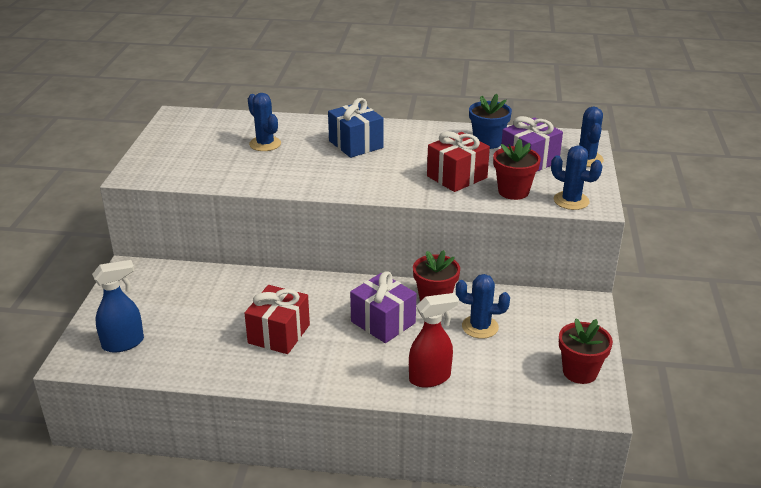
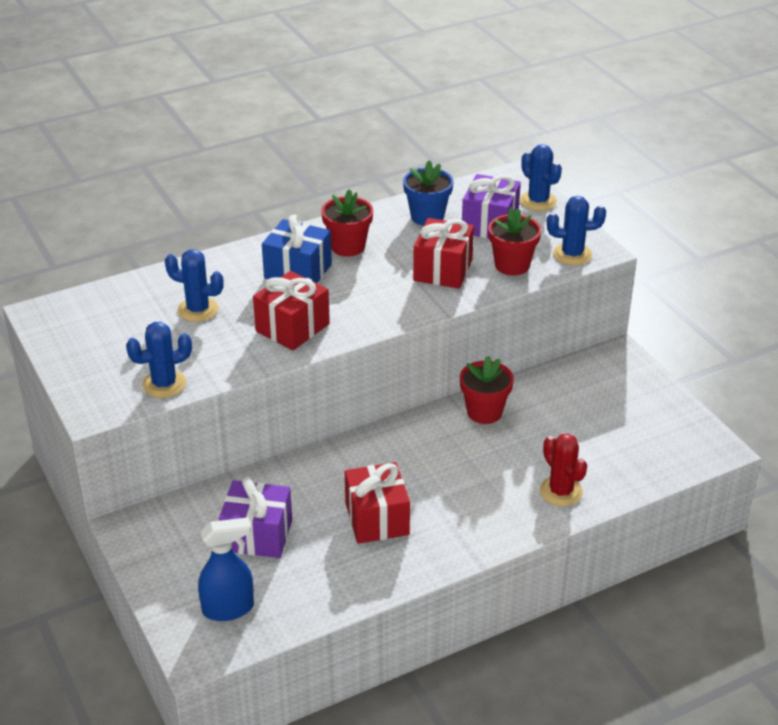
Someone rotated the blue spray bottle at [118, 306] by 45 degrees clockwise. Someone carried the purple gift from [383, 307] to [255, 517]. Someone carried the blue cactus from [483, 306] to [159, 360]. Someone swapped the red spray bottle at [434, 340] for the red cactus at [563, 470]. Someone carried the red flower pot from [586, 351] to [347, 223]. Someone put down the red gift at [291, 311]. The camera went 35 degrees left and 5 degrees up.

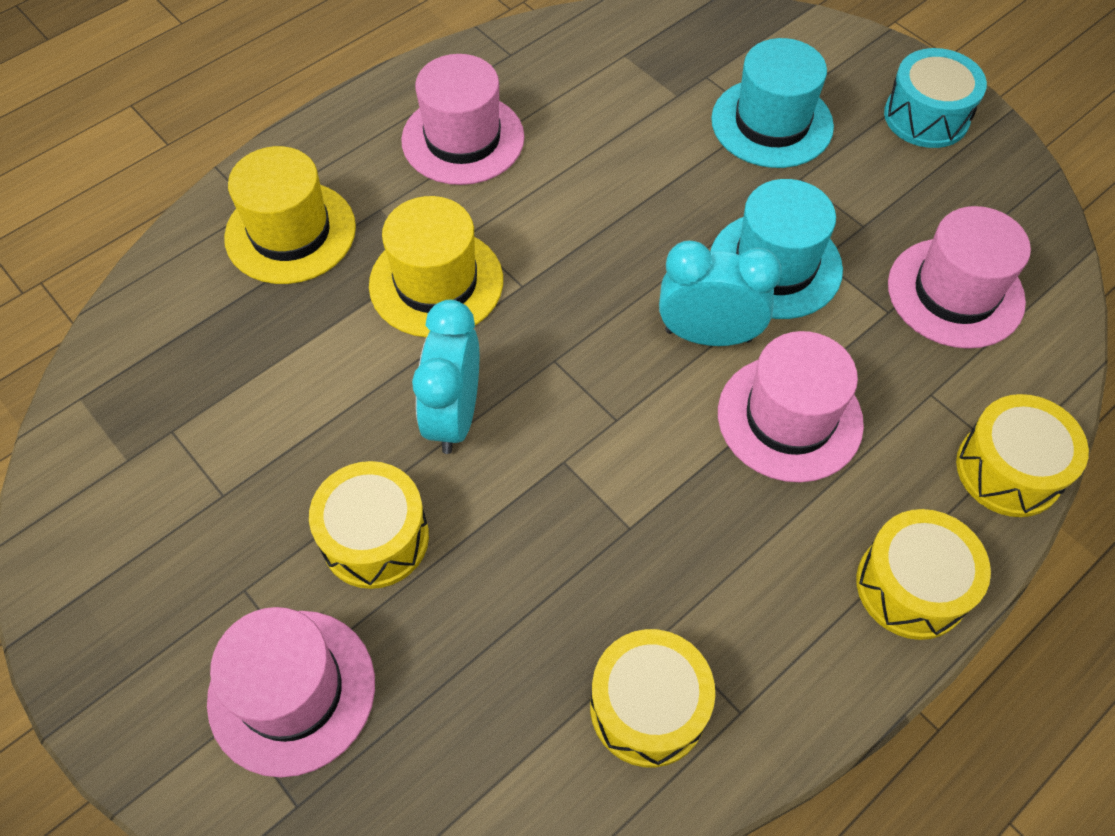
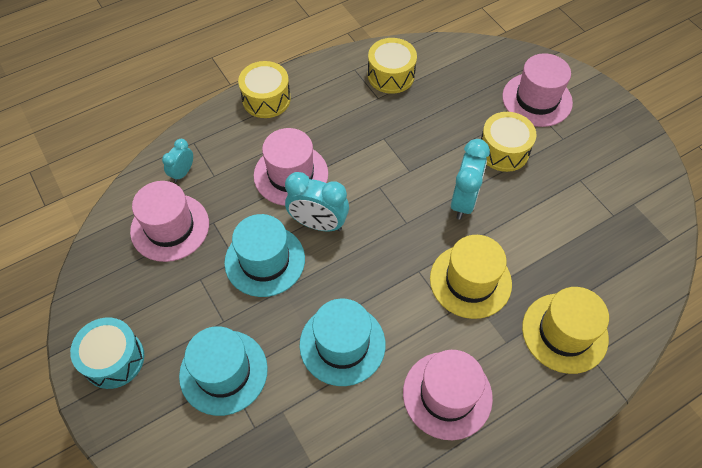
Someone took away the yellow drum at [1022, 455]. Someone put down the turquoise clock at [177, 160]. Someone put down the turquoise hat at [342, 342]. The camera went 170 degrees left and 0 degrees up.

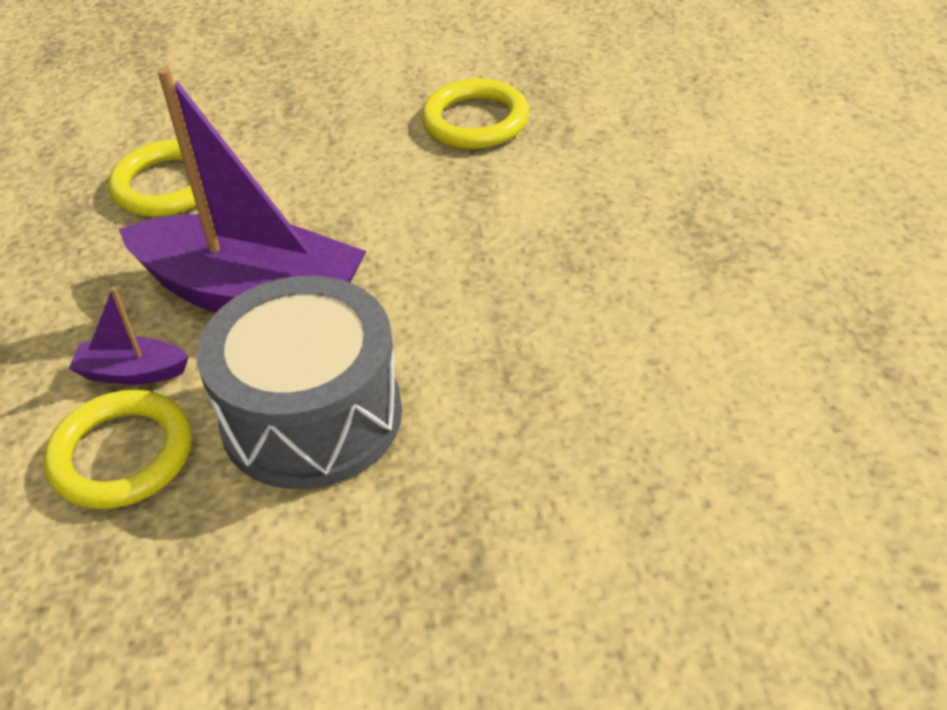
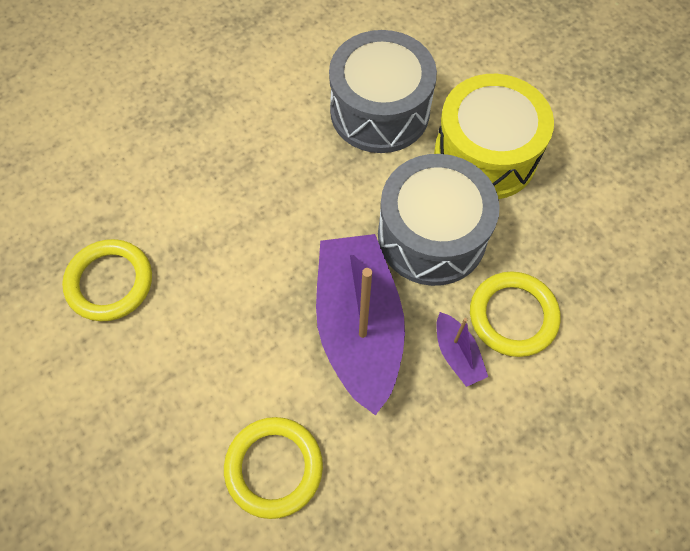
Someone put down the grey drum at [383, 91]. Someone put down the yellow drum at [494, 136]. The camera went 120 degrees left and 20 degrees up.

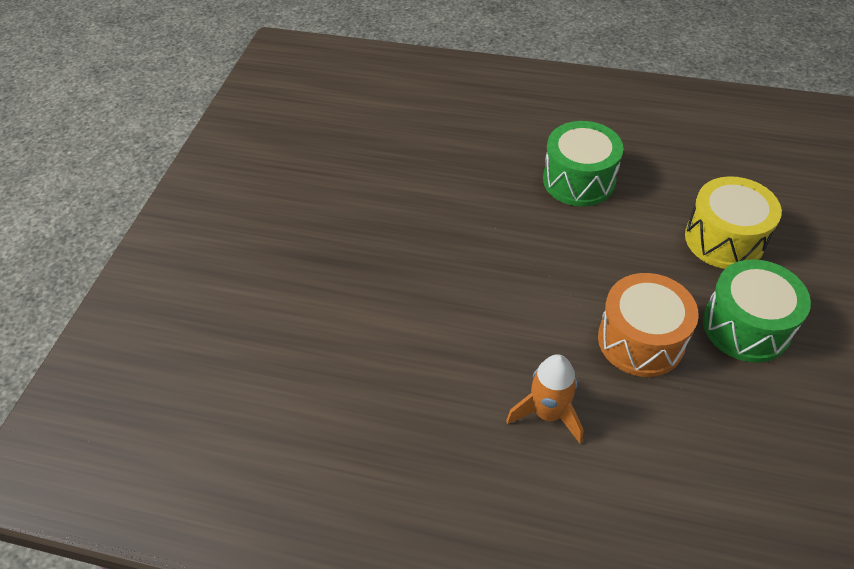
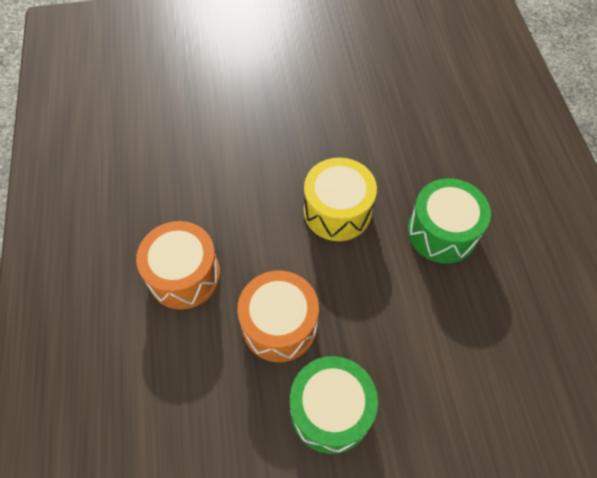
Someone carried the yellow drum from [733, 222] to [340, 199]. Someone swapped the orange rocket at [544, 399] for the orange drum at [178, 265]. The camera went 65 degrees right and 10 degrees up.

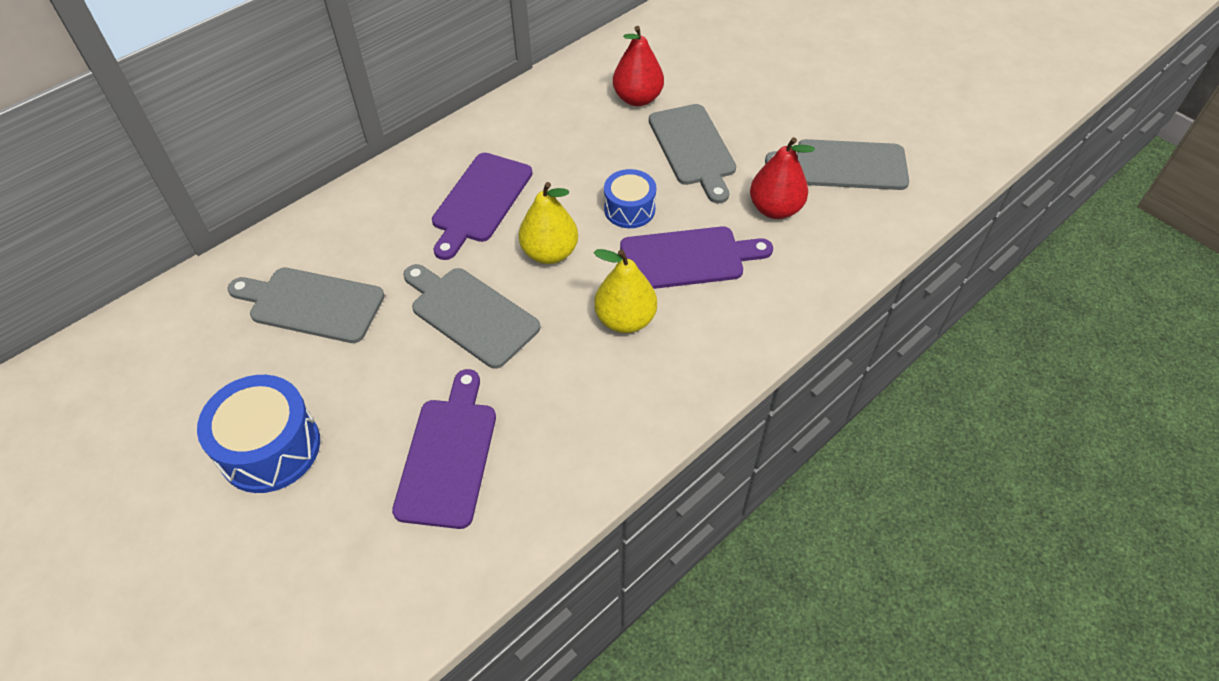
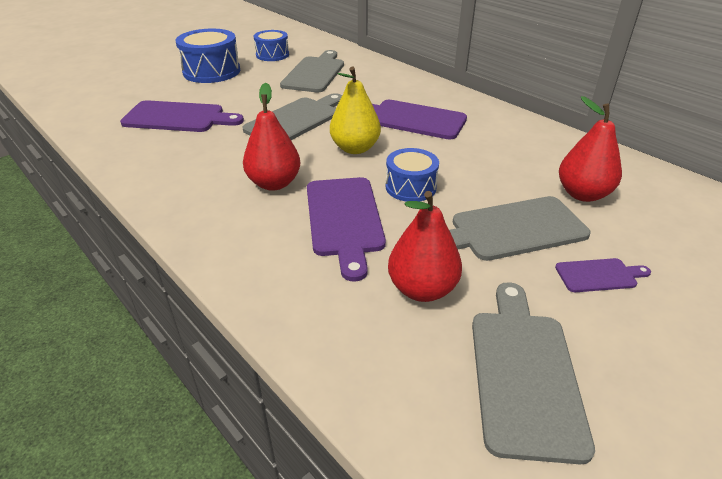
Someone repainted the yellow pear at [625, 291], which became the red pear at [271, 137]. Someone put down the blue drum at [271, 45]. Someone put down the purple cutting board at [603, 275]. The camera went 90 degrees right and 15 degrees down.

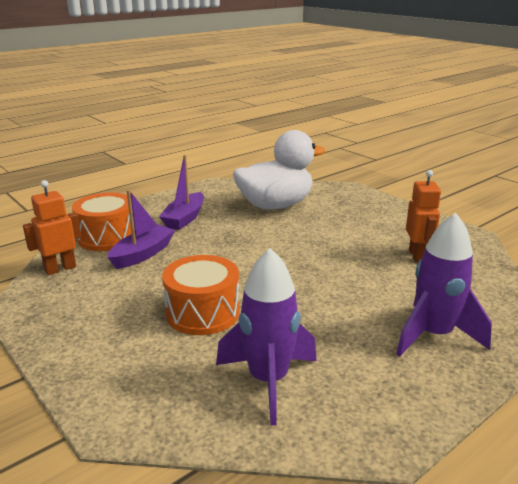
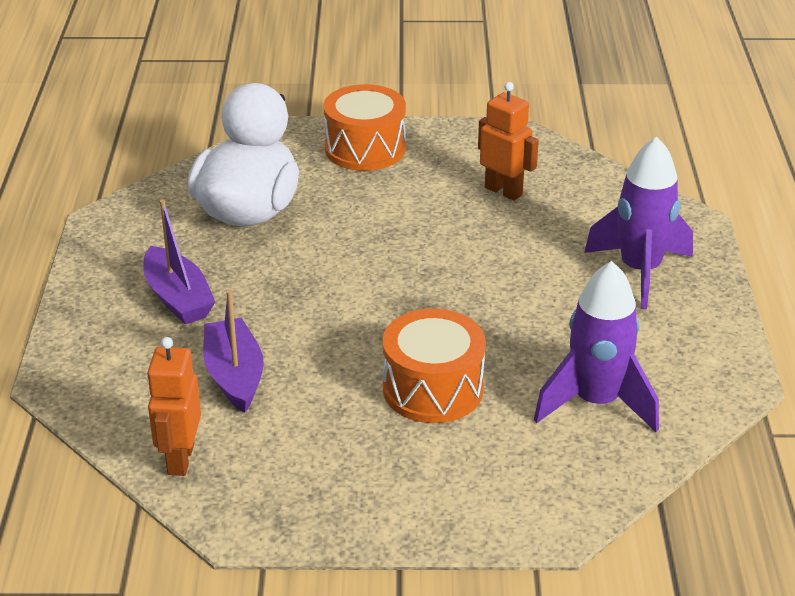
Someone carried the orange drum from [102, 222] to [364, 127]. The camera went 50 degrees left and 10 degrees up.

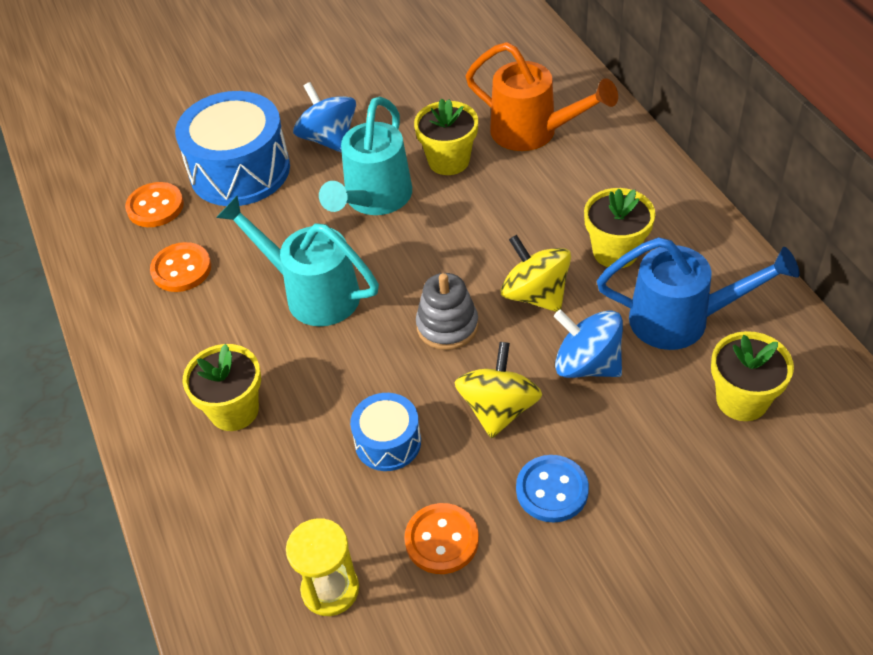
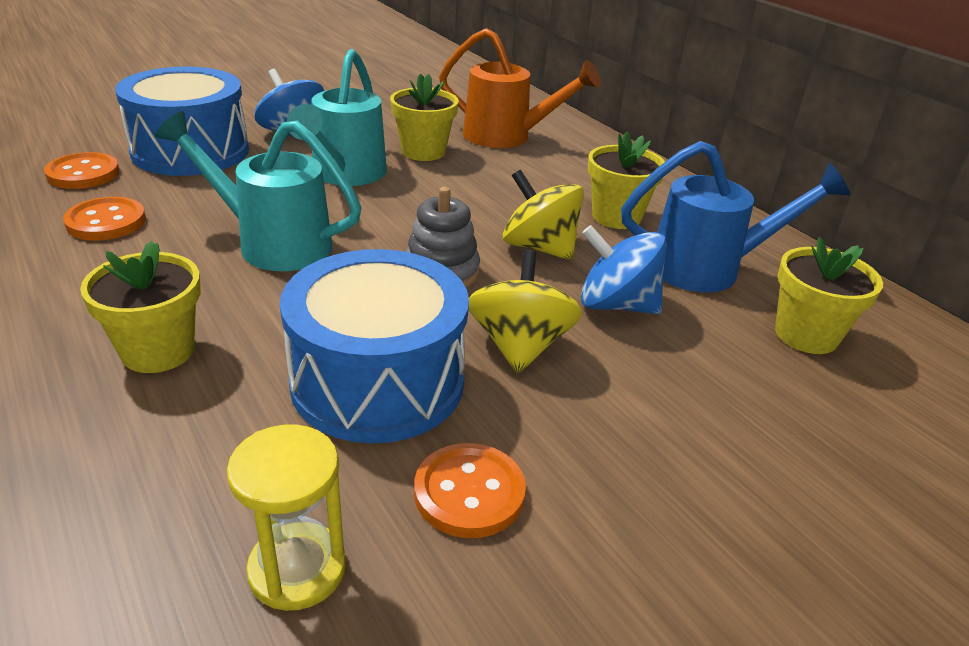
Someone scaled the blue drum at [385, 432] by 1.89. Someone took away the blue button at [552, 489]. The camera went 15 degrees left and 15 degrees down.

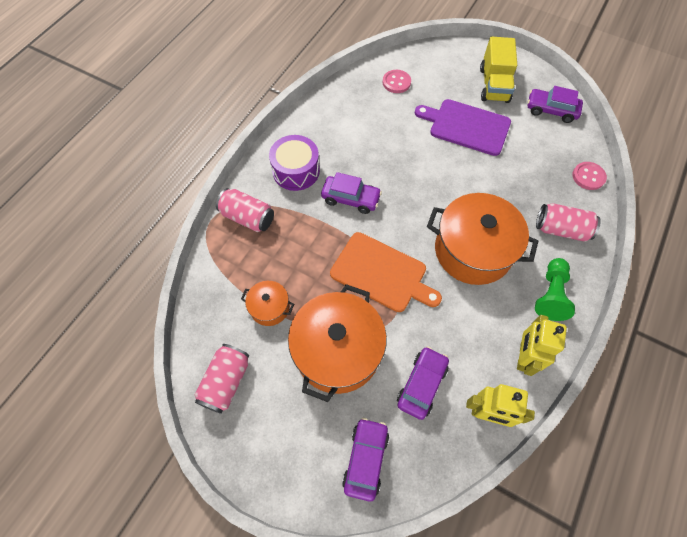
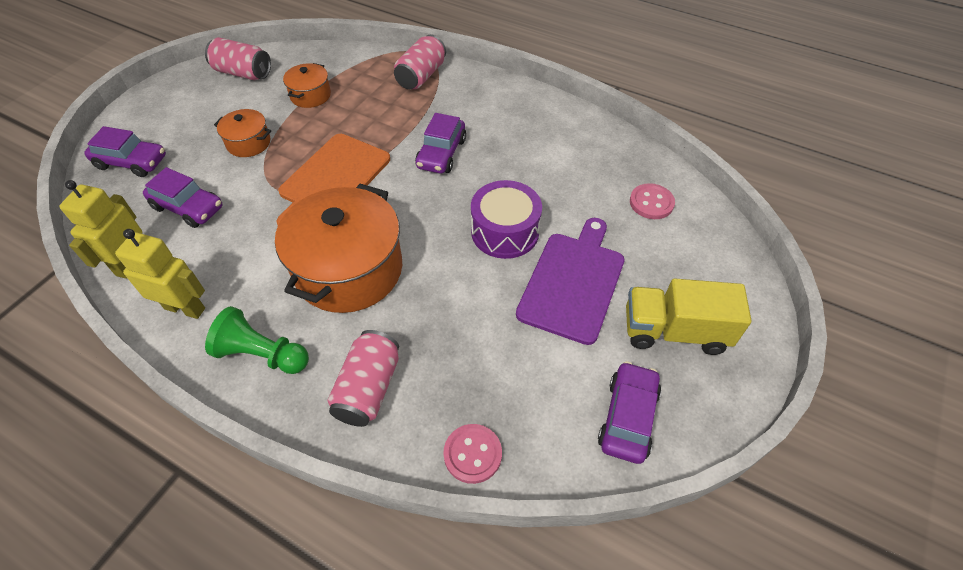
Someone carried the purple drum from [294, 163] to [506, 219]. Someone scaled the orange pot at [337, 343] by 0.48. The camera went 90 degrees right and 10 degrees down.

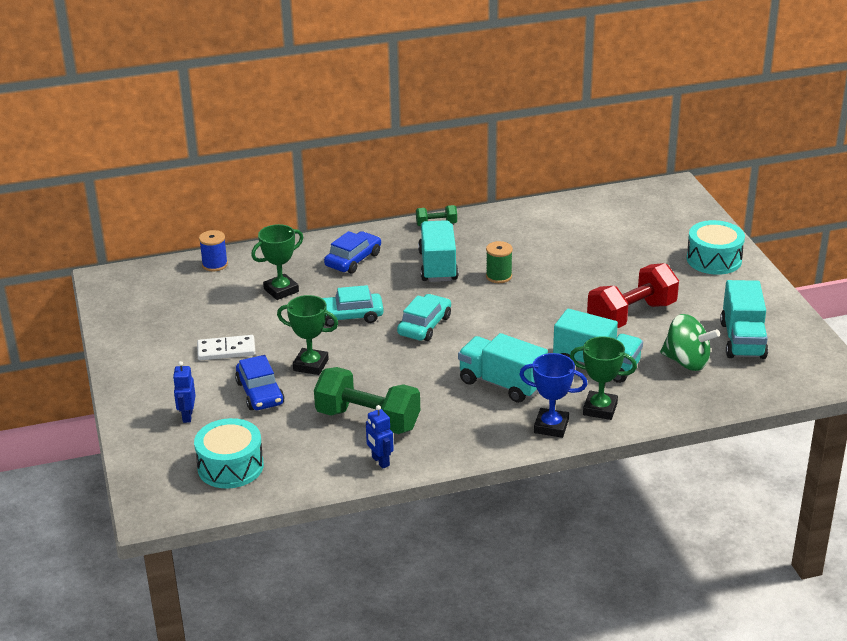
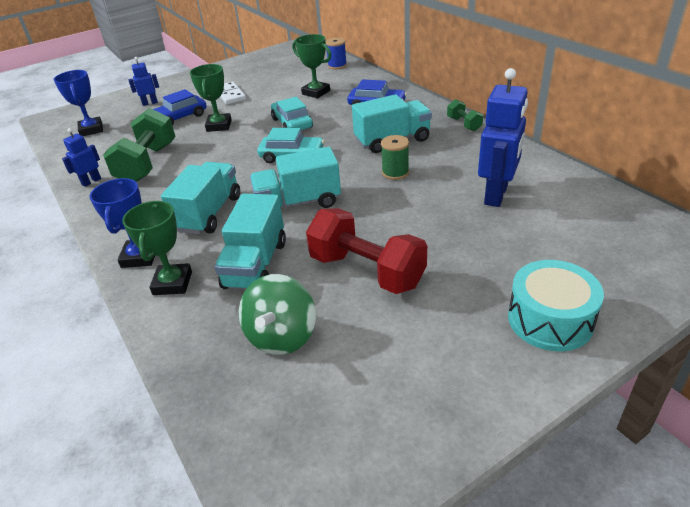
Someone carried the turquoise truck from [744, 319] to [295, 178]. Someone swapped the turquoise drum at [229, 453] for the blue trophy at [78, 103]. Someone put down the blue robot at [503, 137]. The camera went 75 degrees right and 5 degrees up.

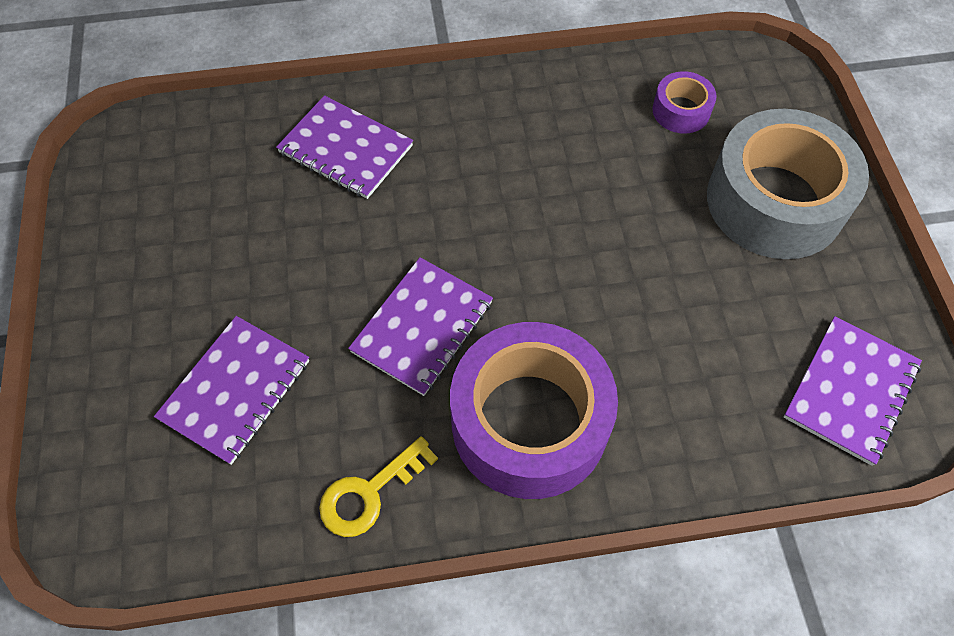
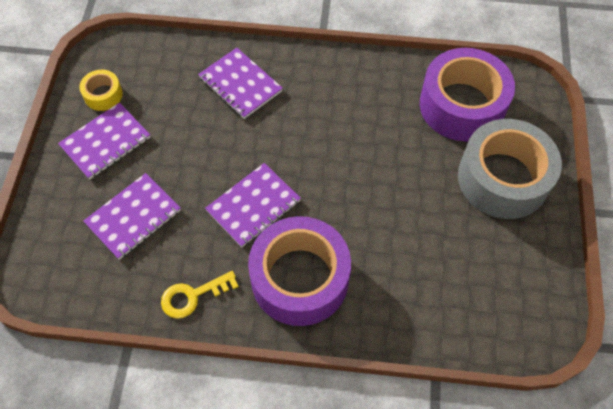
Someone scaled the purple tape at [684, 102] by 2.22. Someone carried the purple notebook from [853, 391] to [104, 141]. Someone put down the yellow tape at [101, 90]. The camera went 15 degrees right and 0 degrees up.

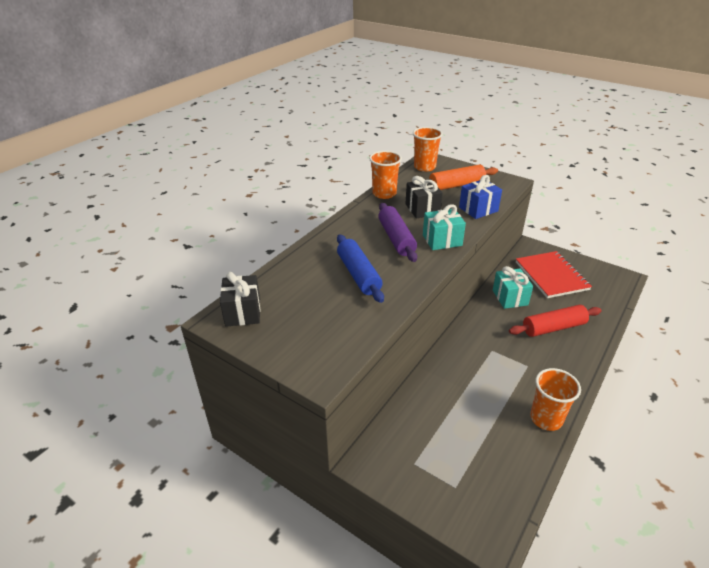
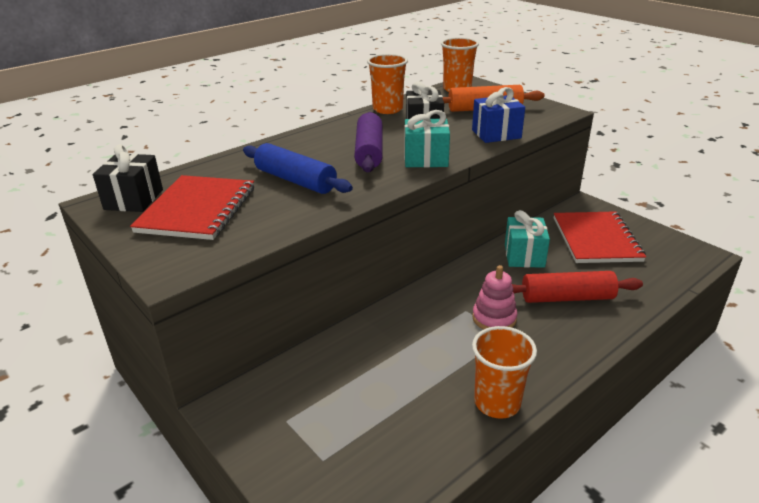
Someone rotated the blue rolling pin at [360, 268] by 45 degrees counterclockwise. Someone put down the red notebook at [192, 207]. Someone put down the pink stacking toy at [494, 297]. The camera went 15 degrees right and 5 degrees down.

